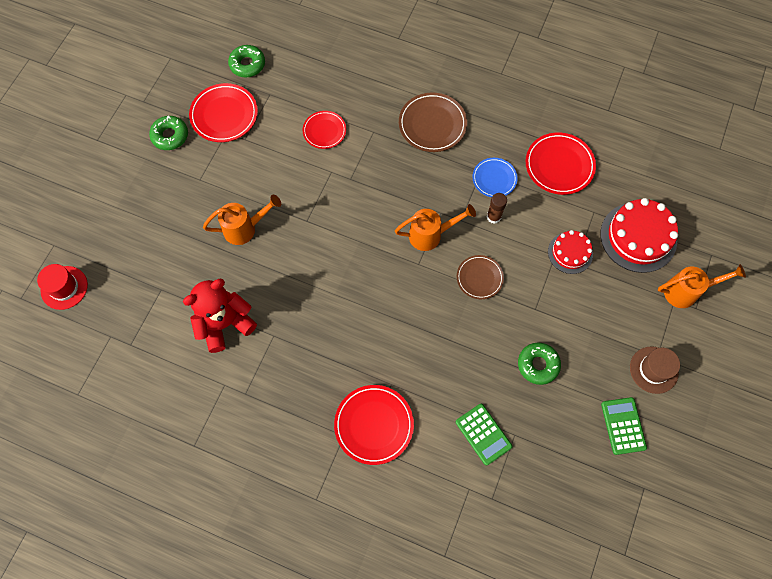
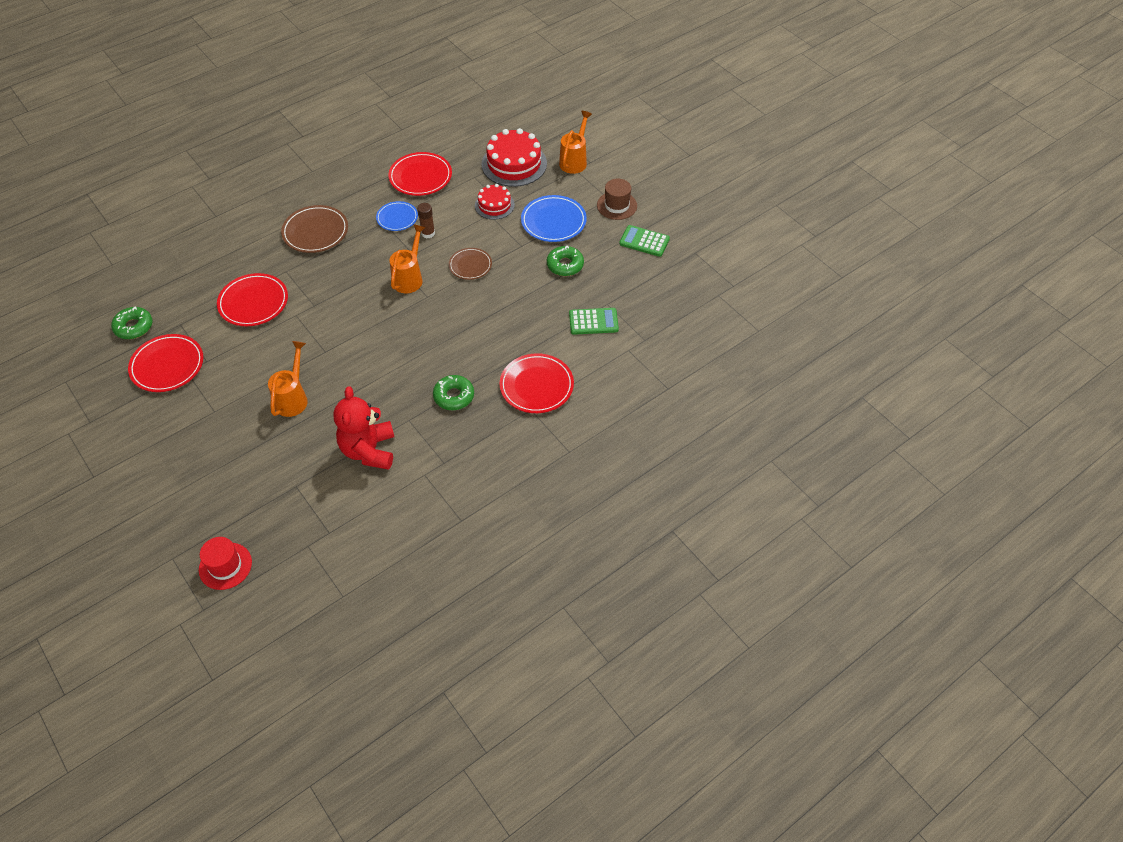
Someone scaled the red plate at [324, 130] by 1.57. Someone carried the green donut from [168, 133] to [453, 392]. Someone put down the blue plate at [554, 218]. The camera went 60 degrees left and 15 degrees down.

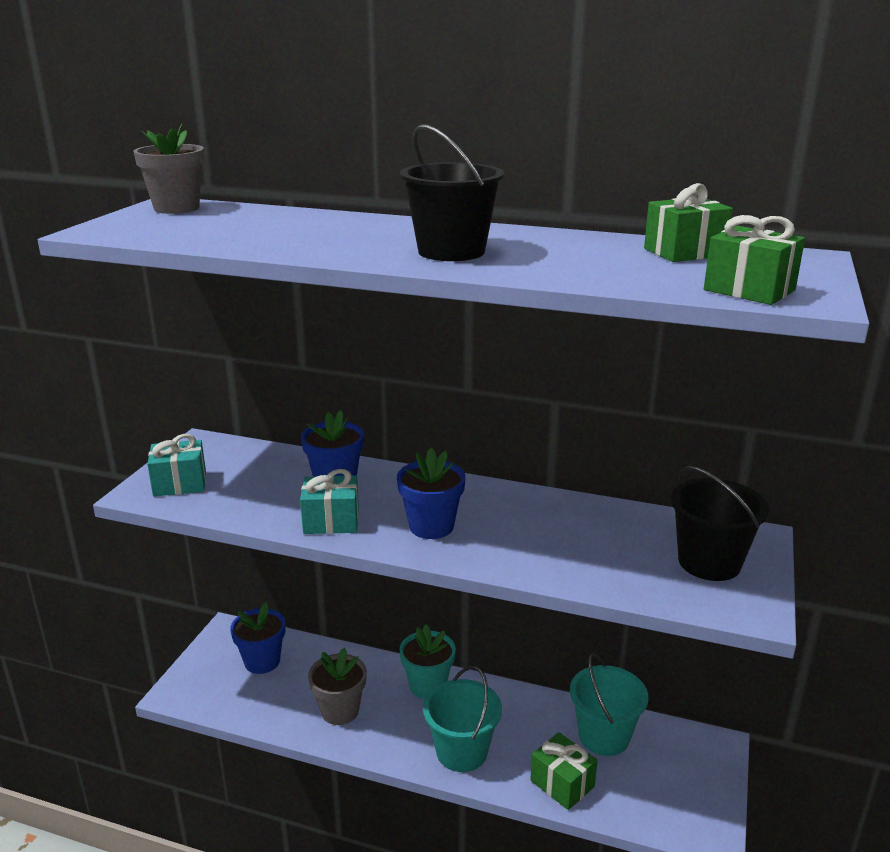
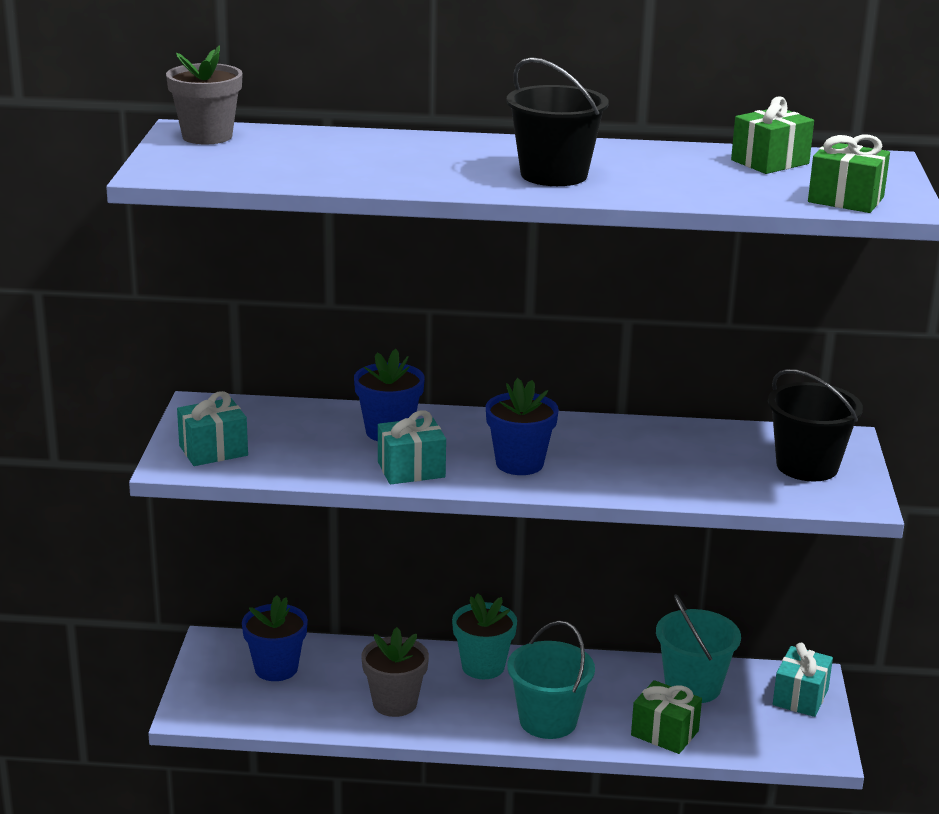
Someone put down the turquoise gift at [803, 680]. The camera went 15 degrees left and 0 degrees up.

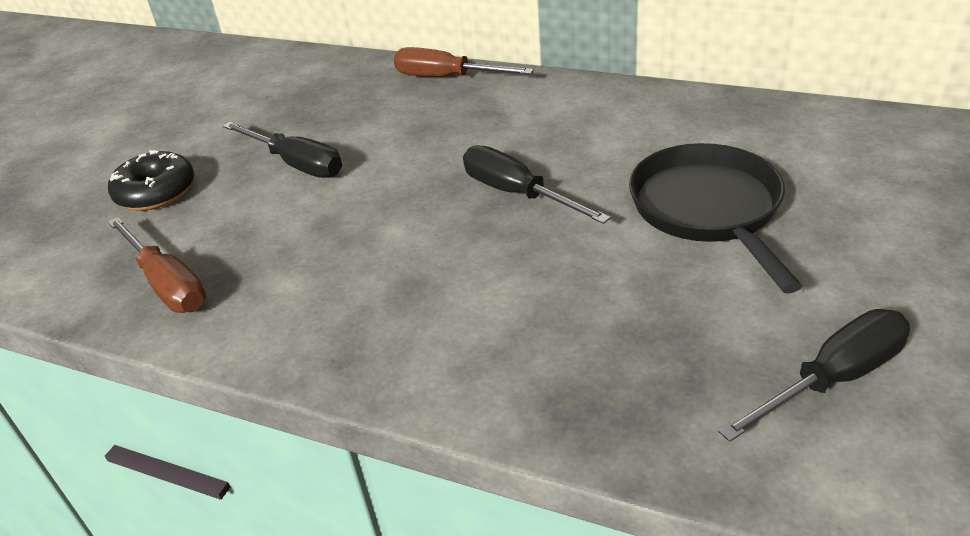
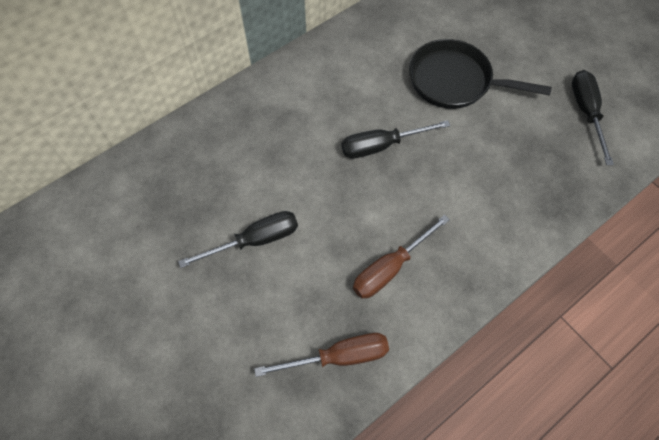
Someone carried the brown screwdriver from [464, 62] to [401, 256]. Someone took away the black donut at [151, 180]. The camera went 65 degrees left and 25 degrees up.

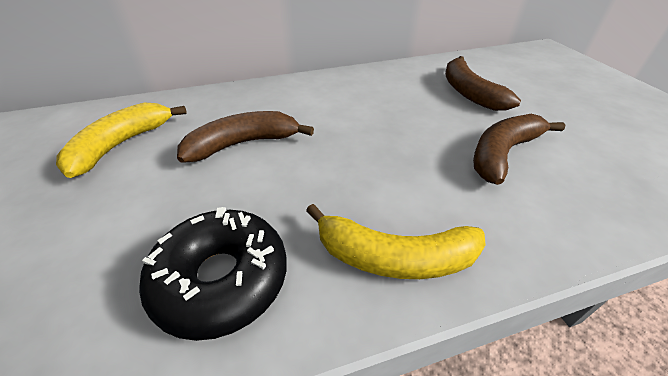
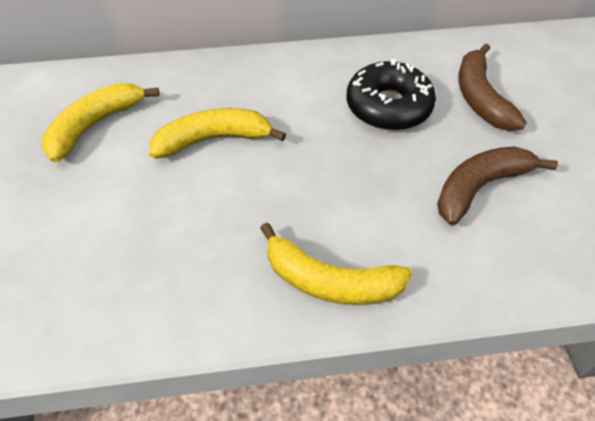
Someone repainted the brown banana at [245, 137], which became the yellow banana at [217, 133]. Someone carried the black donut from [213, 274] to [391, 95]. The camera went 10 degrees right and 10 degrees up.

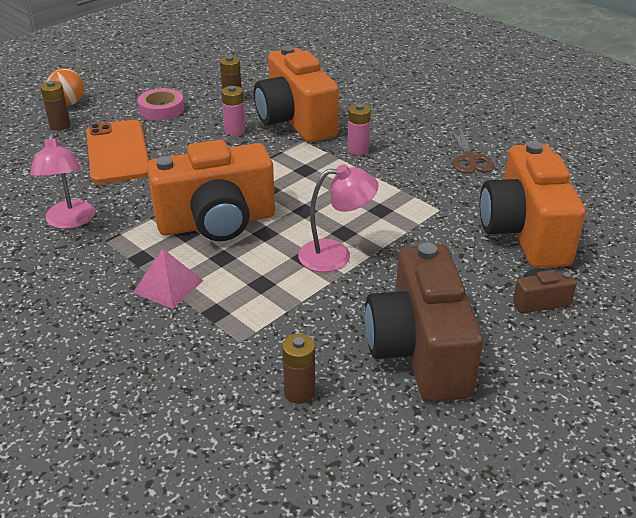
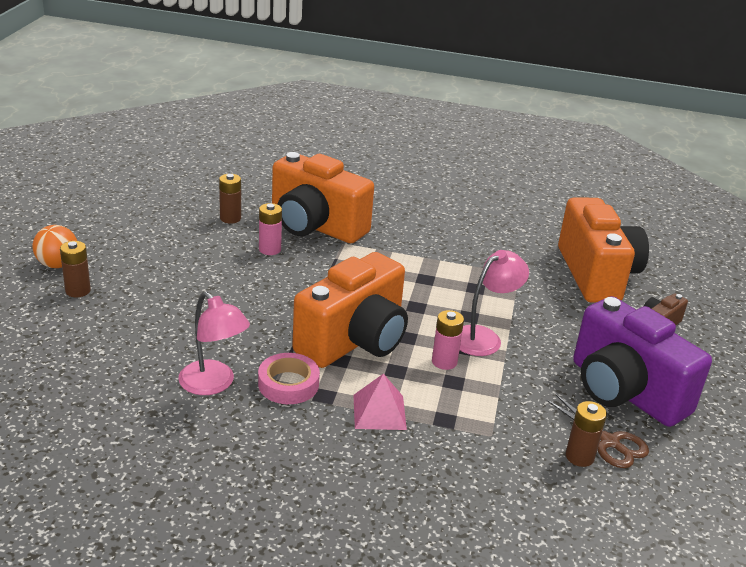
Someone carried the pink tape from [161, 104] to [289, 378]. Someone carried the pink battery from [359, 129] to [448, 340]. Someone took away the orange phone at [117, 152]. Someone carried the brown scissors from [472, 150] to [598, 431]. Someone rotated the orange camera at [533, 204] by 150 degrees counterclockwise. Someone repainted the brown camera at [424, 322], which became the purple camera at [642, 361]. The camera went 35 degrees left and 5 degrees down.

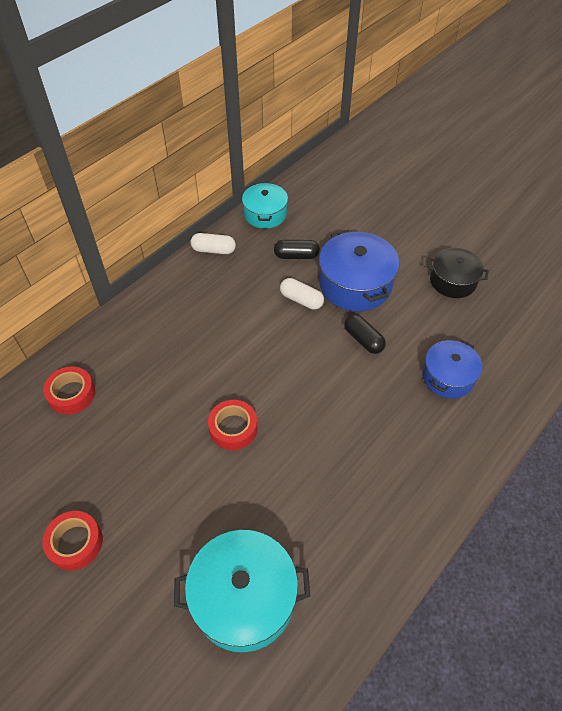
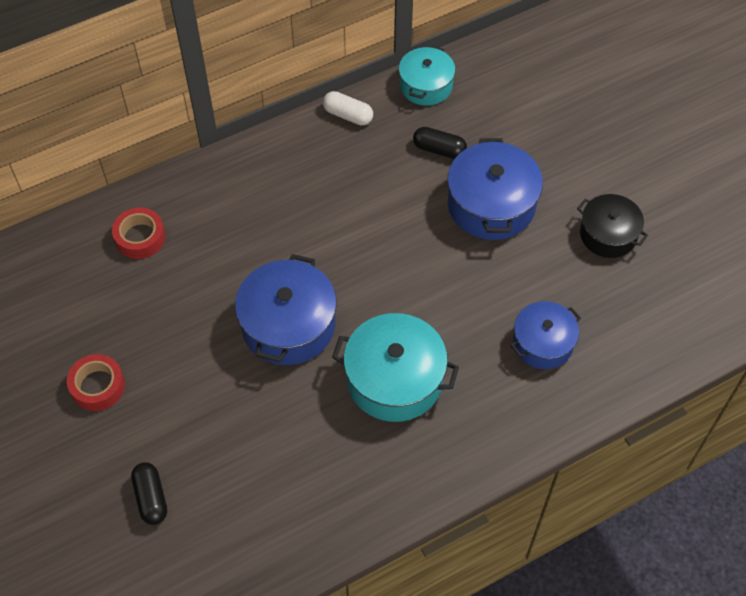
Someone took away the white capsule at [302, 294]. Someone carried the black capsule from [365, 334] to [149, 493]. Someone swapped the red tape at [232, 425] for the blue pot at [286, 309]. Someone carried the turquoise pot from [242, 591] to [395, 367]. The camera went 20 degrees right and 5 degrees up.

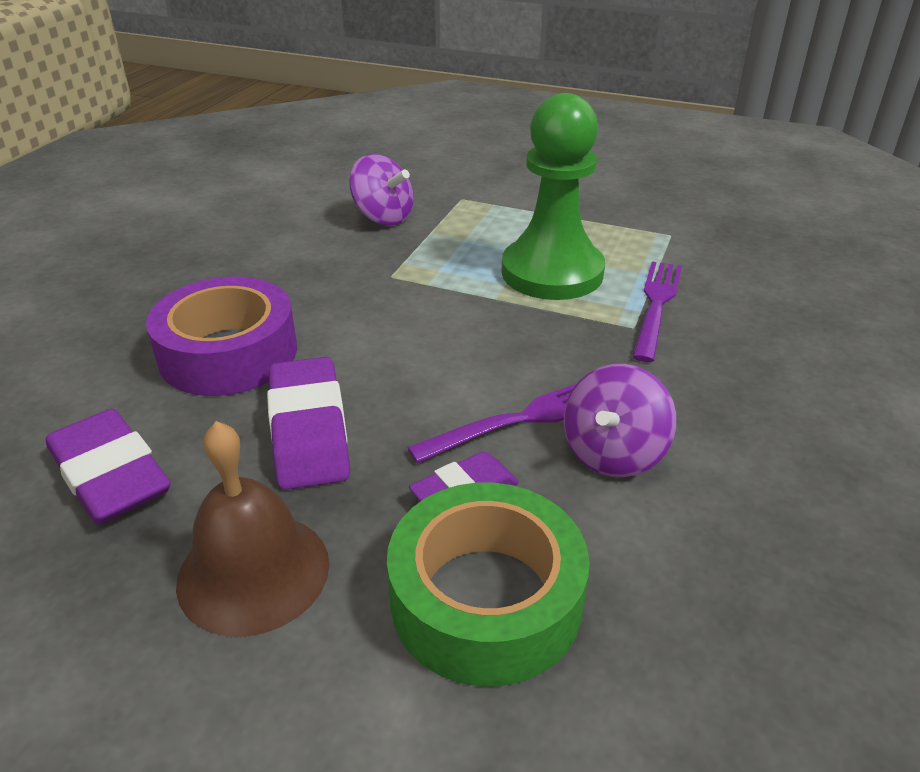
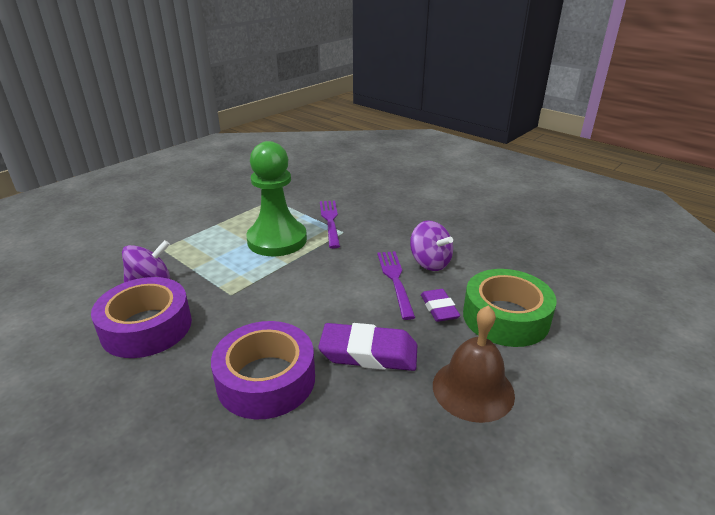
Someone rotated the purple fork at [657, 312] by 45 degrees clockwise. Someone took away the purple eraser at [108, 466]. Someone put down the purple tape at [141, 317]. The camera went 70 degrees left and 5 degrees down.

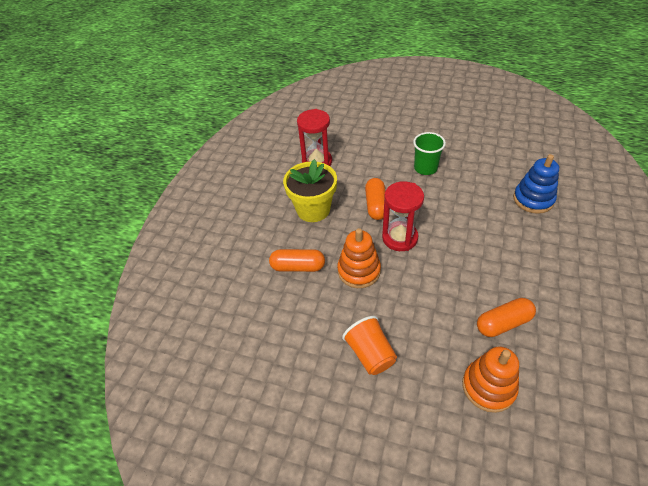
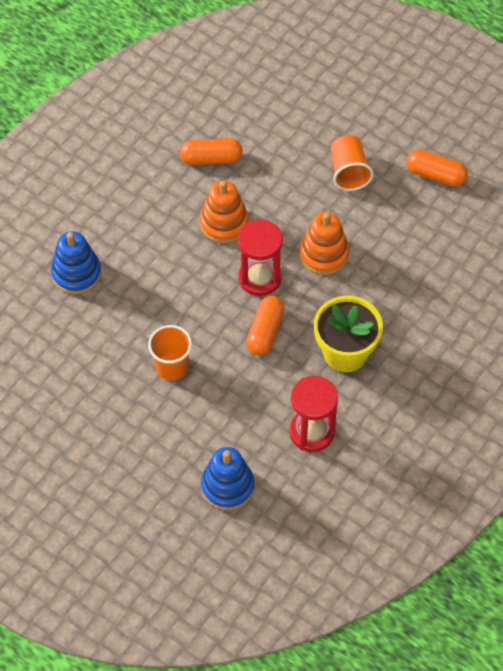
Someone repainted the green cup at [429, 153], which became the orange cup at [170, 352]. Someone carried the orange capsule from [297, 260] to [437, 168]. Someone carried the orange stacking toy from [490, 379] to [224, 211]. Someone put down the blue stacking toy at [227, 479]. The camera went 165 degrees left and 10 degrees up.

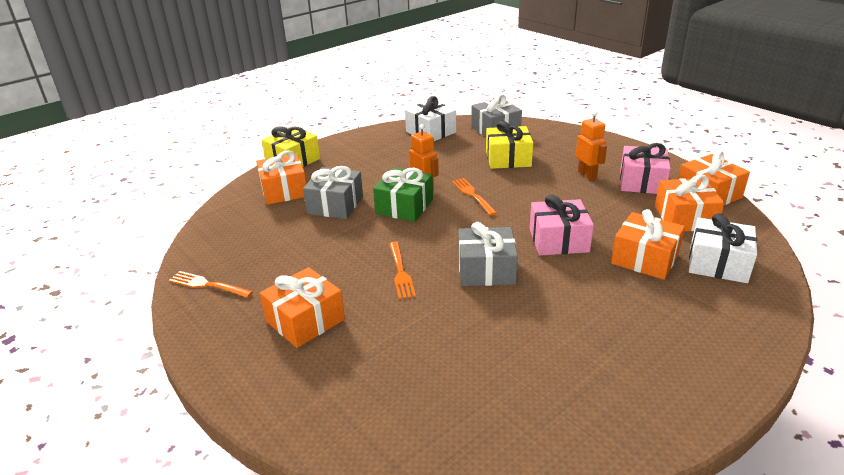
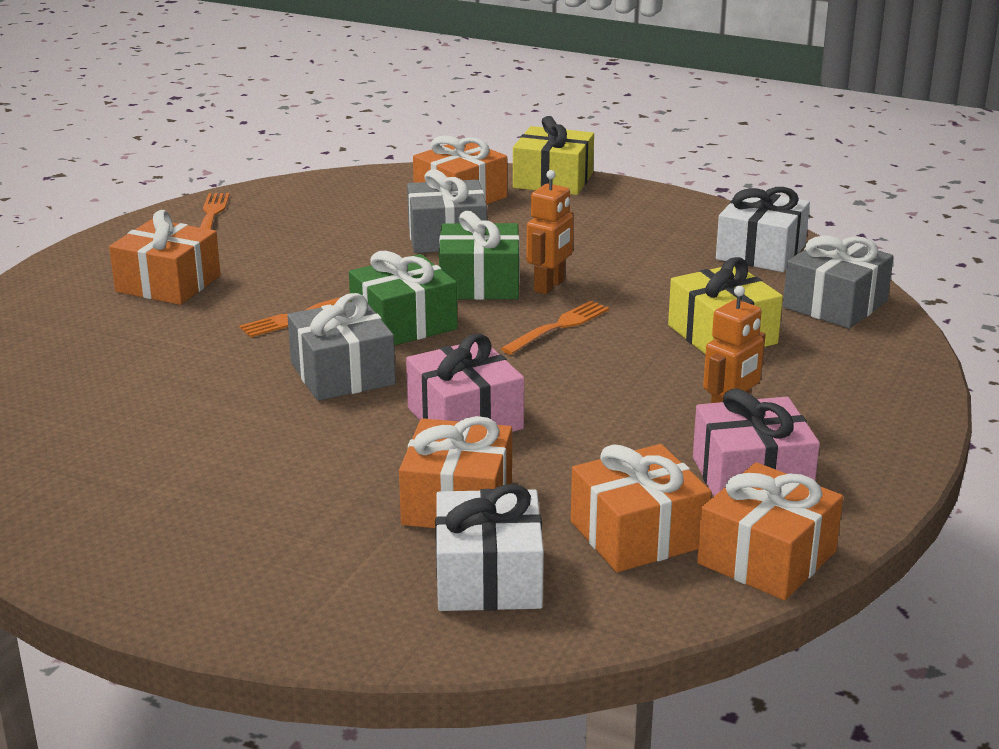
Someone put down the green gift at [403, 298]. The camera went 65 degrees right and 5 degrees down.

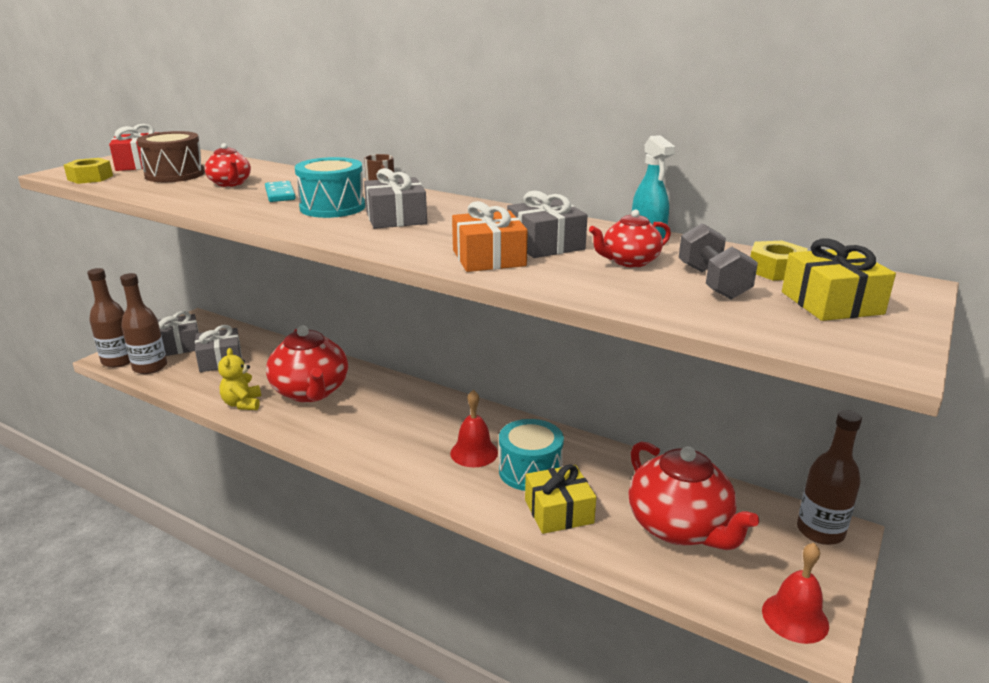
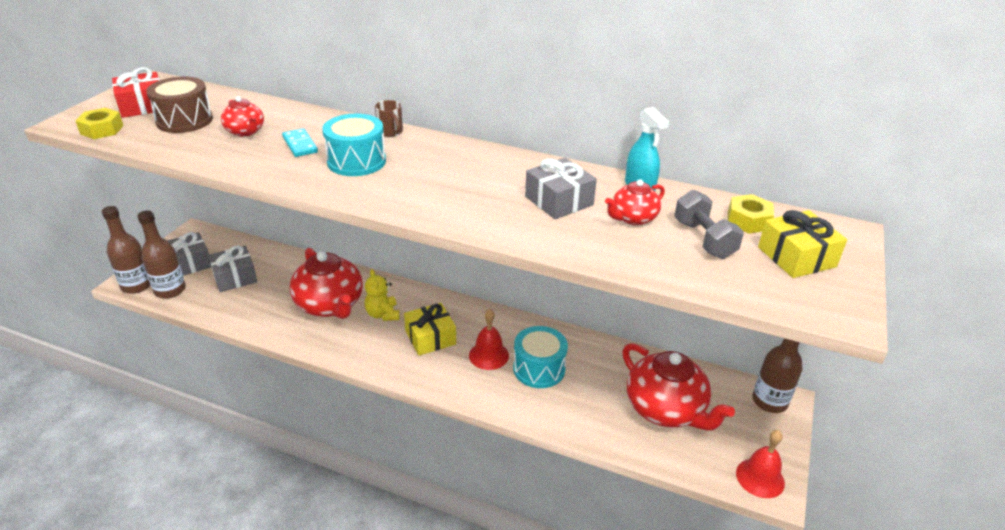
Someone took away the grey gift at [395, 198]. Someone took away the orange gift at [490, 236]. Someone carried the yellow teddy bear from [239, 379] to [382, 295]. Someone carried the yellow gift from [560, 499] to [430, 329]. The camera went 10 degrees left and 10 degrees up.

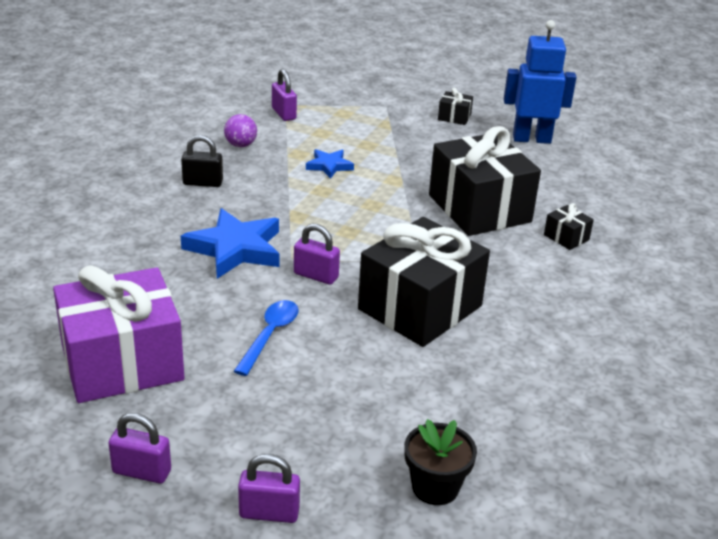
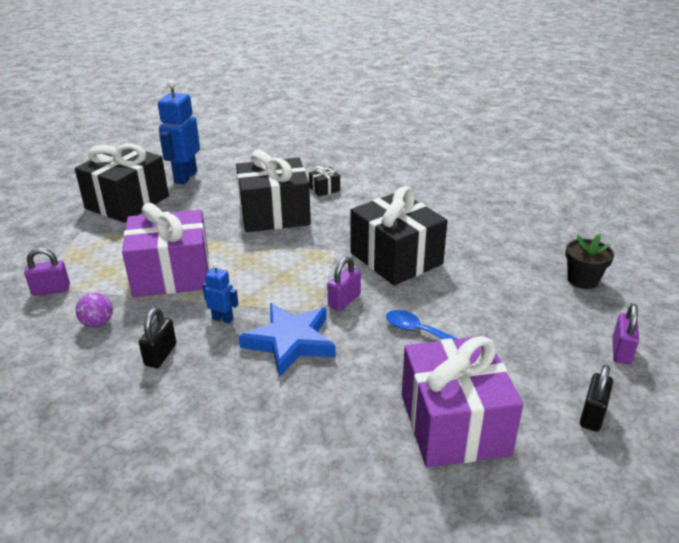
Someone scaled the black gift at [455, 106] by 2.48. Someone swapped the blue star at [330, 164] for the purple gift at [166, 250]. Someone repainted the purple padlock at [139, 448], which became the black padlock at [596, 398]. Someone put down the blue robot at [220, 293]. The camera went 75 degrees left and 0 degrees up.

